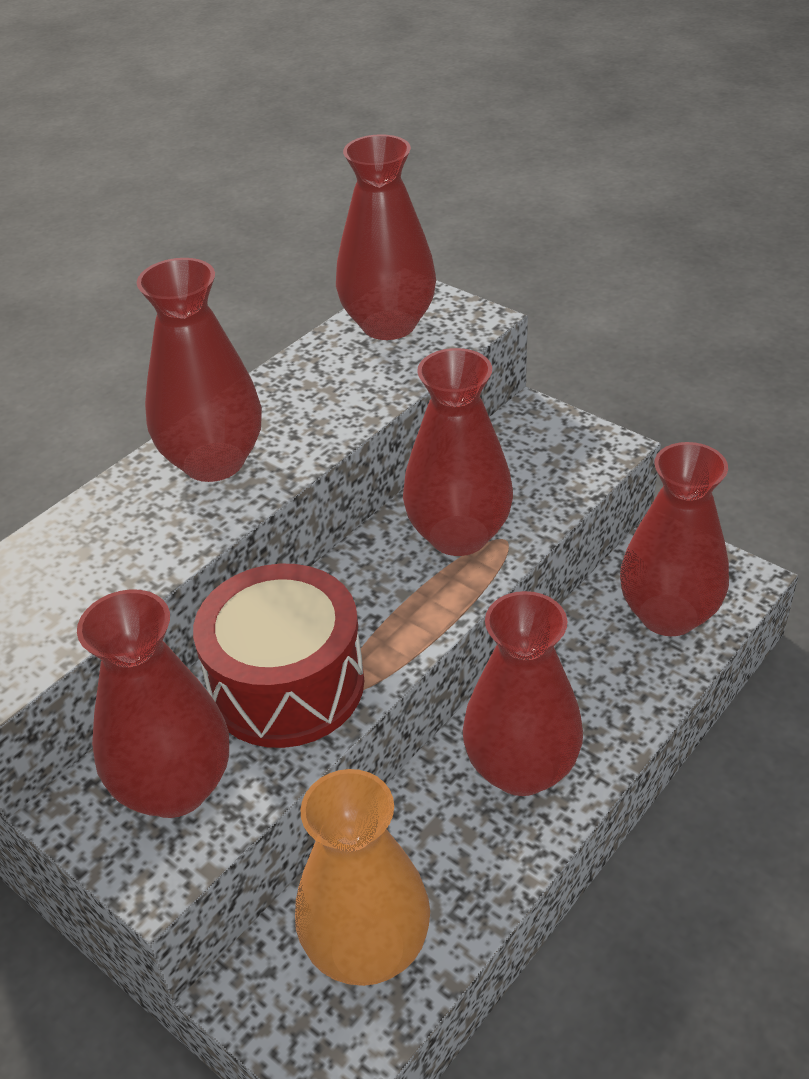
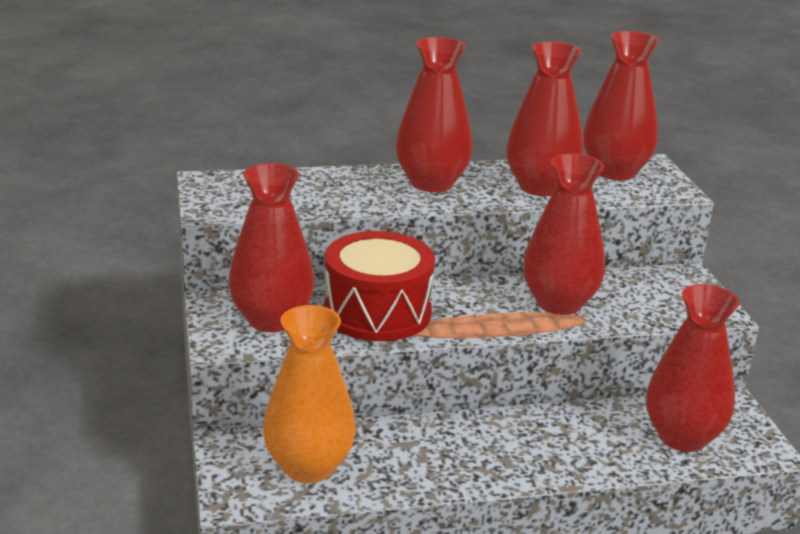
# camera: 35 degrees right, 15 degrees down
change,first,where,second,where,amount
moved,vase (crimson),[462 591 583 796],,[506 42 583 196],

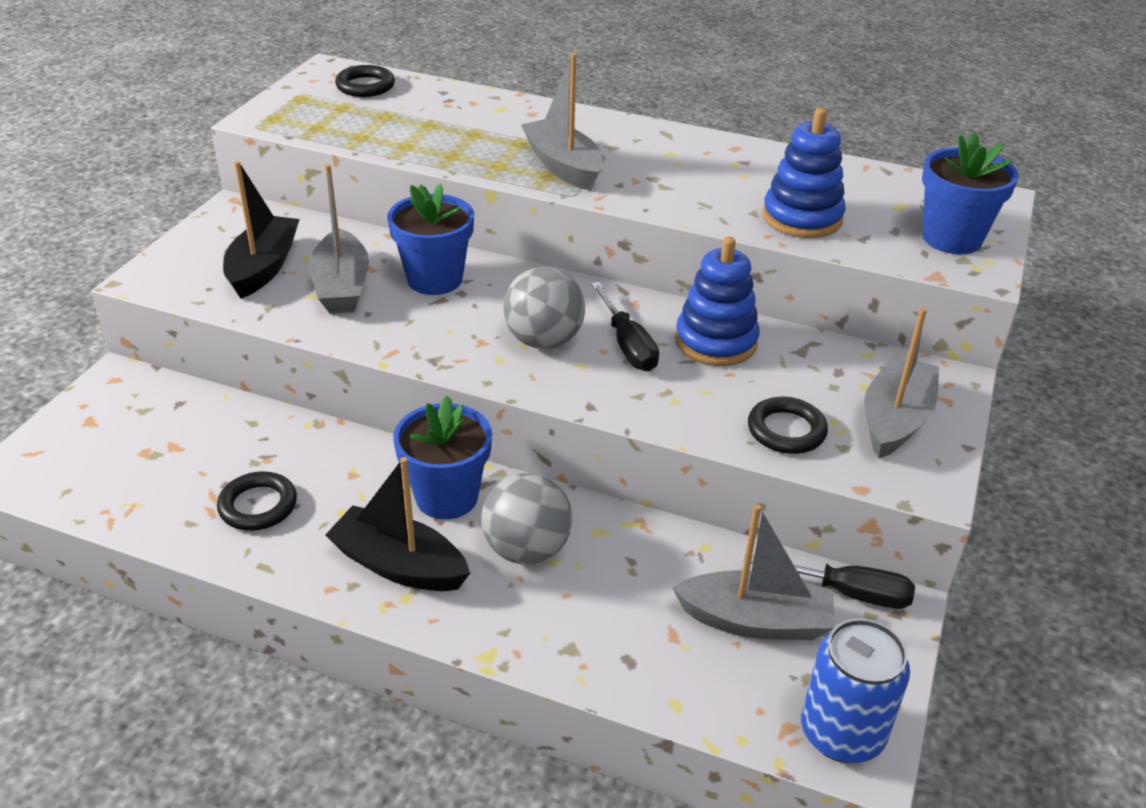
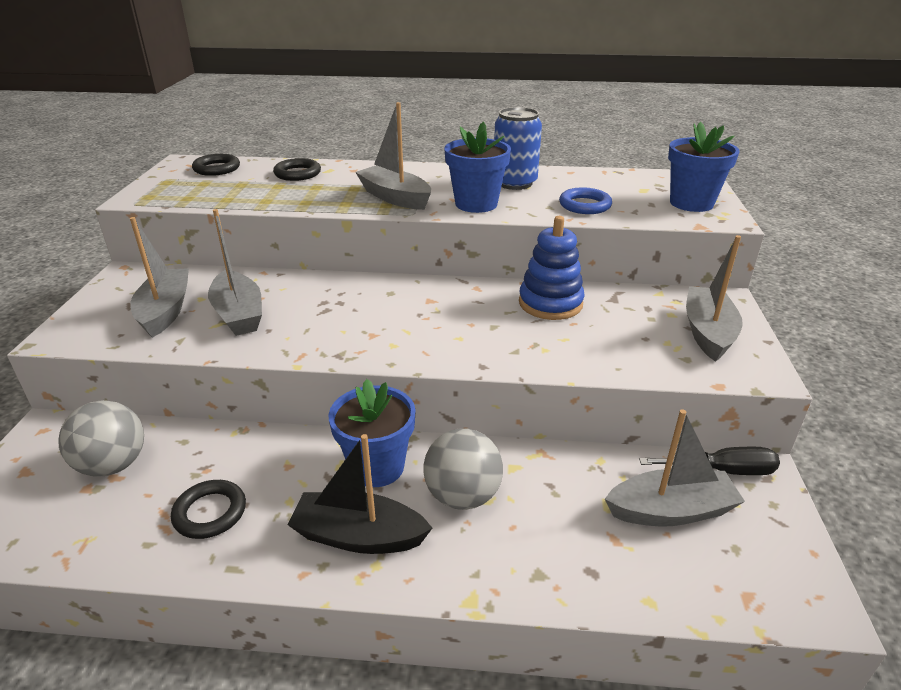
# camera: 15 degrees left, 5 degrees down
change,first,where,second,where,amount
removed,flat screwdriver (ebony),[591 282 659 371],,,
moved,plant pot (royal blue),[387 184 474 295],,[444 122 511 213],
moved,ball (gray),[503 267 585 349],,[58 400 144 477],
moved,hoop (ebony),[748 397 828 454],,[273 158 321 181],
moved,can (royal blue),[801 619 910 763],,[494 107 542 190],
replaced,stacking toy (royal blue),[762 108 846 238],hoop (royal blue),[559 187 612 214],
recoloured,sailboat (ebony),[223 161 299 299],sailboat (gray),[130 217 189 338],

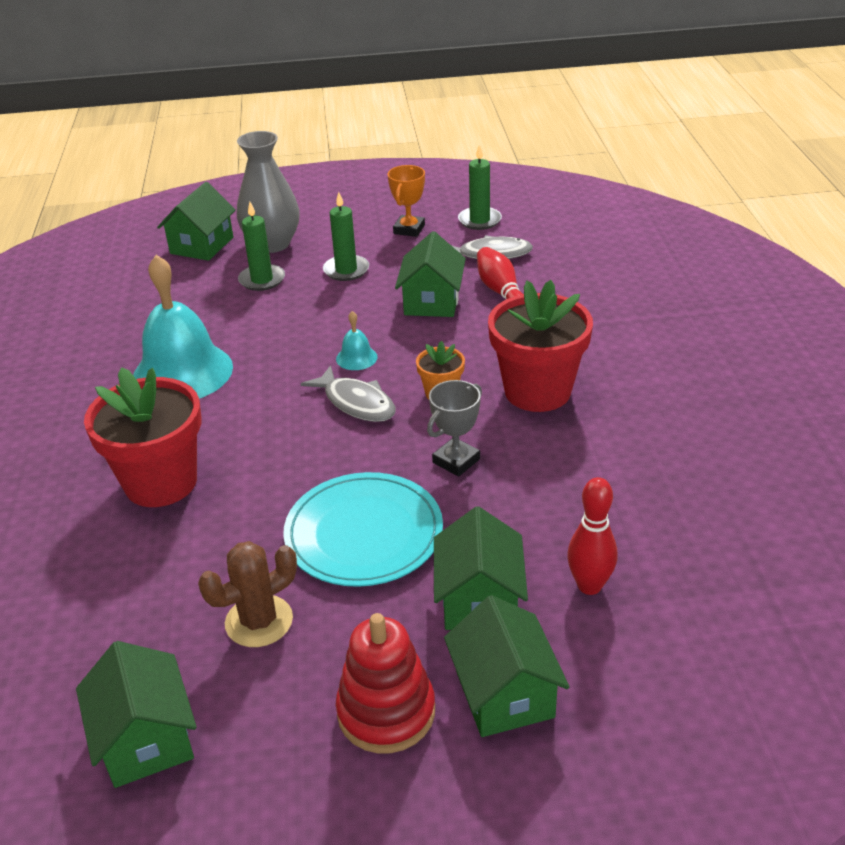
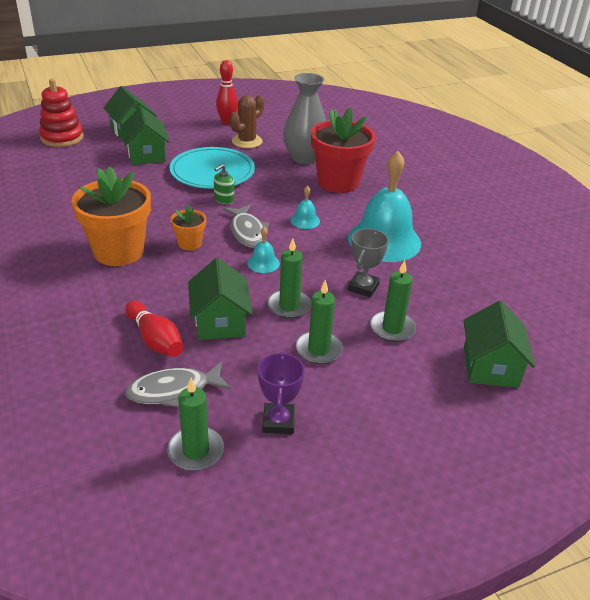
# camera: 160 degrees right, 0 degrees up
change,first,where,second,where,amount
removed,house (green),[76 641 197 788],,,
added,,,soap pump (green),[214 164 234 204],
added,,,pillar candle (green),[267 238 312 319],
added,,,bell (aqua),[290 186 320 229],
moved,vase (gray),[237 131 300 253],,[283 73 326 164],
moved,stacking toy (crimson),[336 613 435 753],,[39 78 84 147],
moved,award cup (gray),[427 380 482 477],,[348 228 389 298],
moved,skittle (crimson),[567 477 617 595],,[216 60 238 125],
recoloured,award cup (bright orange),[388 165 425 237],award cup (violet),[258 351 305 434],
recoloured,plant pot (crimson),[488 280 593 412],plant pot (bright orange),[71 166 151 266],
turned,fish (gray),[301 365 395 422],,[223 205 269 248],135 degrees counterclockwise

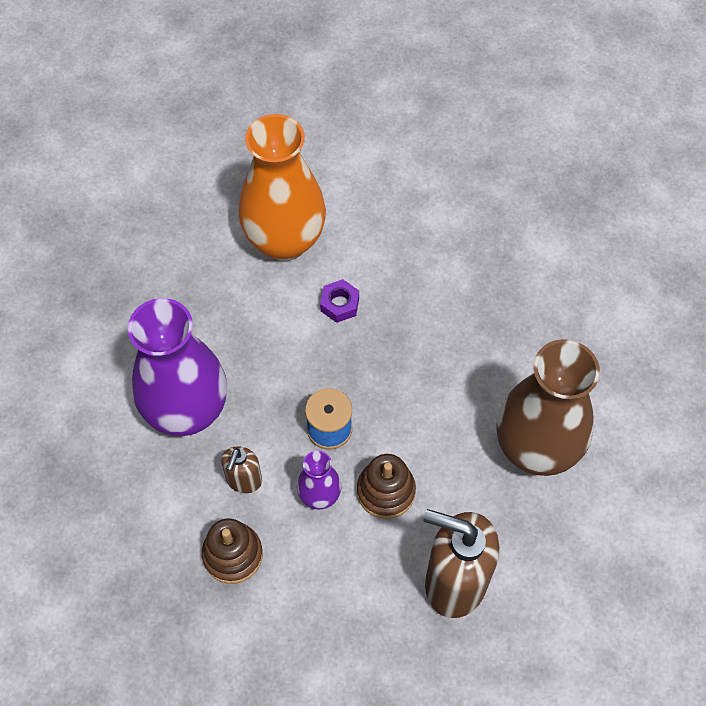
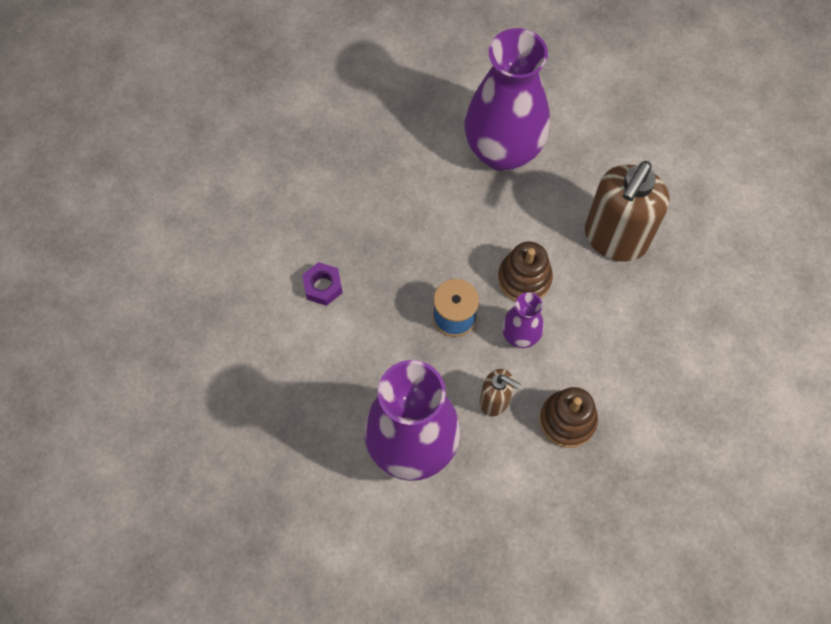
# camera: 80 degrees left, 5 degrees up
change,first,where,second,where,amount
removed,vase (bright orange),[239 114 326 261],,,
recoloured,vase (brown),[496 339 600 476],vase (violet),[465 28 550 171],

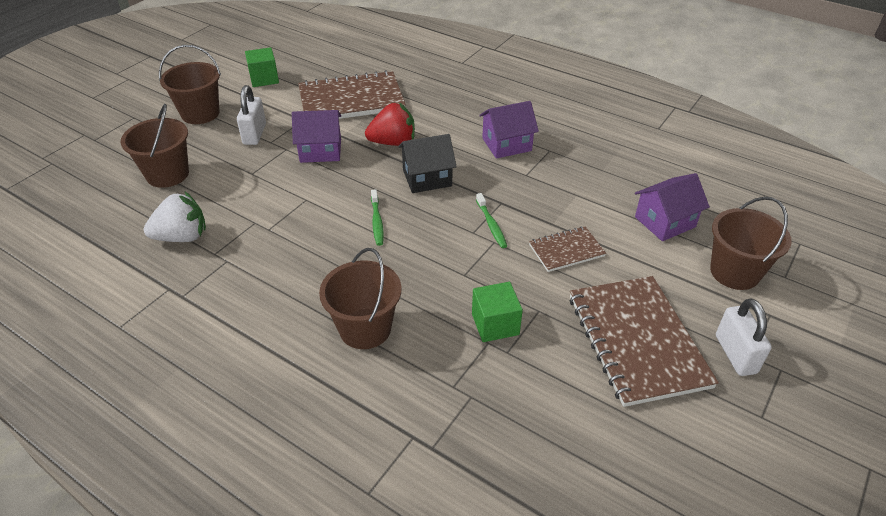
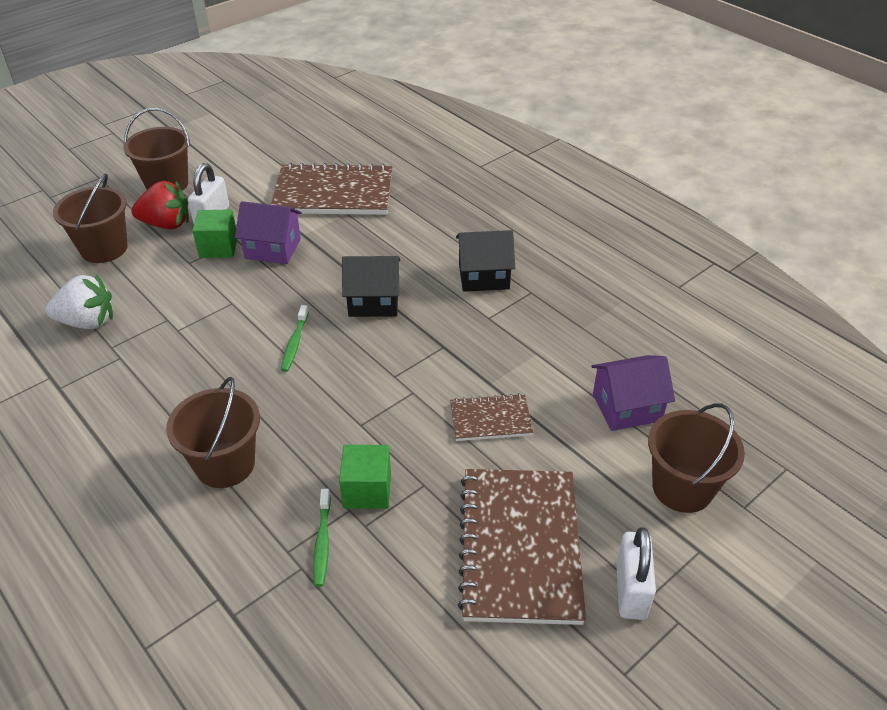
# camera: 15 degrees right, 0 degrees up
change,first,where,second,where,amount
moved,solid cube (green),[245 47 279 87],,[192 209 237 258],
moved,toy strawberry (crimson),[365 102 415 146],,[131 181 189 230],
moved,toothbrush (green),[476 193 507 248],,[313 489 331 587],
recoloured,house (violet),[479 101 539 159],house (ebony),[456 230 515 292],

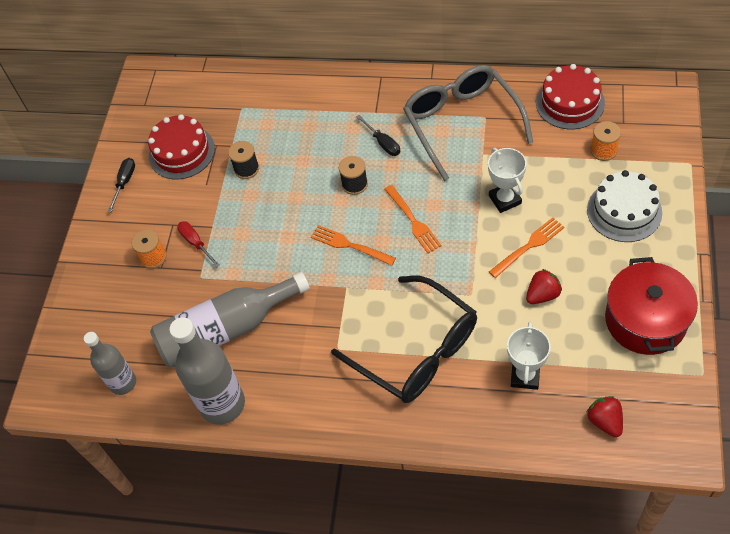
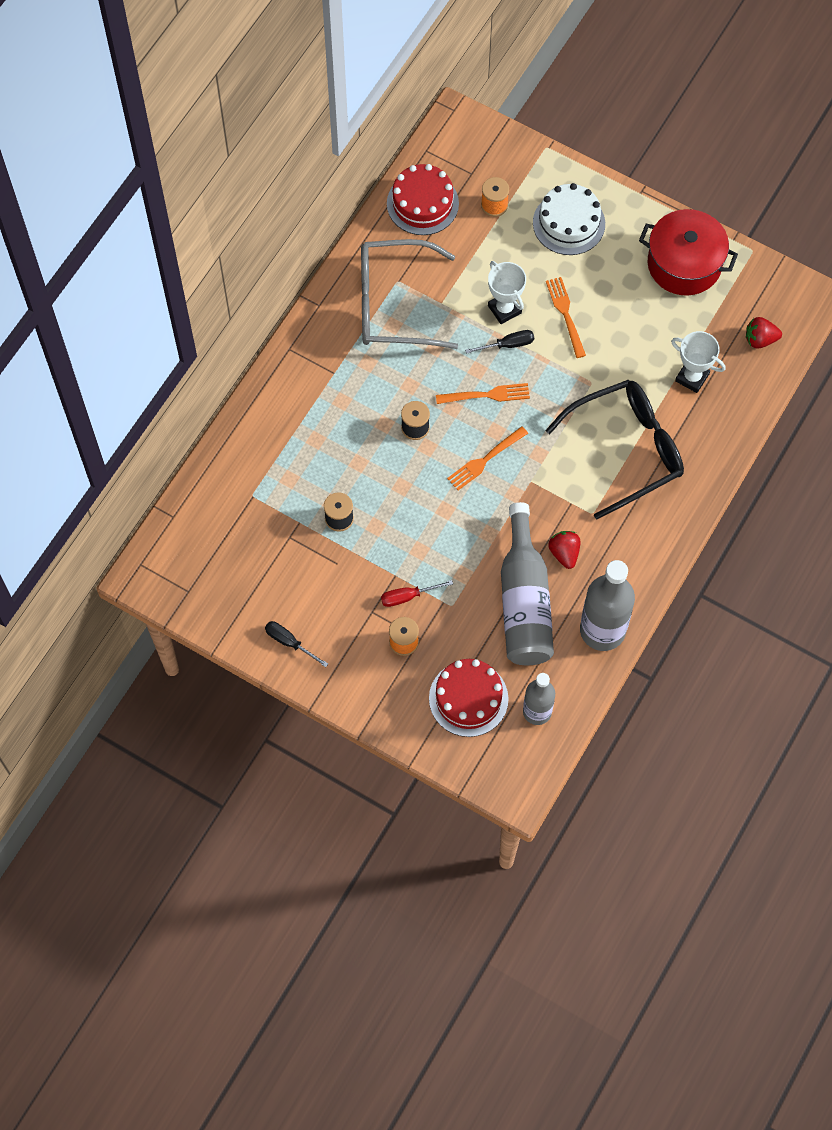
# camera: 75 degrees left, 10 degrees up
change,first,where,second,where,amount
moved,layer cake (crimson),[148 114 215 179],,[429 659 509 737],
moved,flat screwdriver (ebony),[356 115 400 156],,[465 330 534 354],
moved,toy strawberry (crimson),[526 269 562 304],,[548 531 580 569],
turned,award cup (snow-white),[488 148 527 213],,[488 261 526 324],60 degrees clockwise

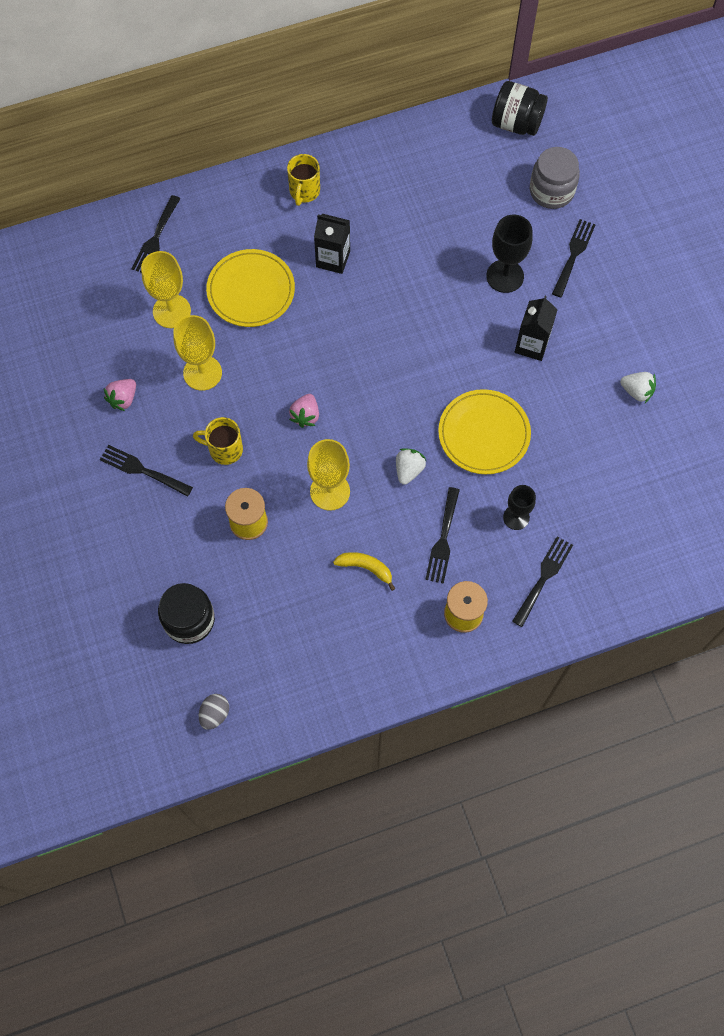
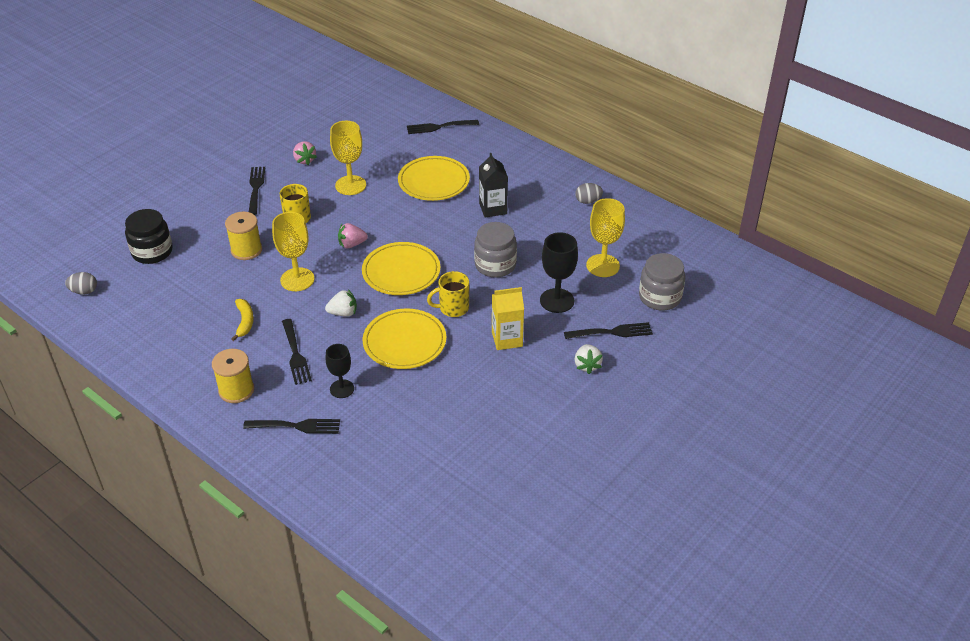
# camera: 60 degrees right, 25 degrees down
change,first,where,second,where,amount
removed,preserve jar (ebony),[492 81 548 136],,,
added,,,dinner plate (yellow),[362 242 441 295],
added,,,preserve jar (gray),[474 222 517 278],
added,,,egg shape (gray),[575 183 603 204],
moved,wine glass (yellow),[141 251 191 328],,[586 198 625 277],
moved,tea mug (yellow),[287 154 320 206],,[427 271 469 317],
moved,toy strawberry (snow-white),[620 372 656 403],,[575 344 603 374],
recoloured,juice carton (ebony),[515 296 558 361],juice carton (yellow),[492 287 524 350],
turned,toy strawberry (rosy),[104 379 136 411],,[293 141 317 165],120 degrees counterclockwise
turned,fork (ebony),[425 487 460 584],,[282 319 312 385],90 degrees counterclockwise

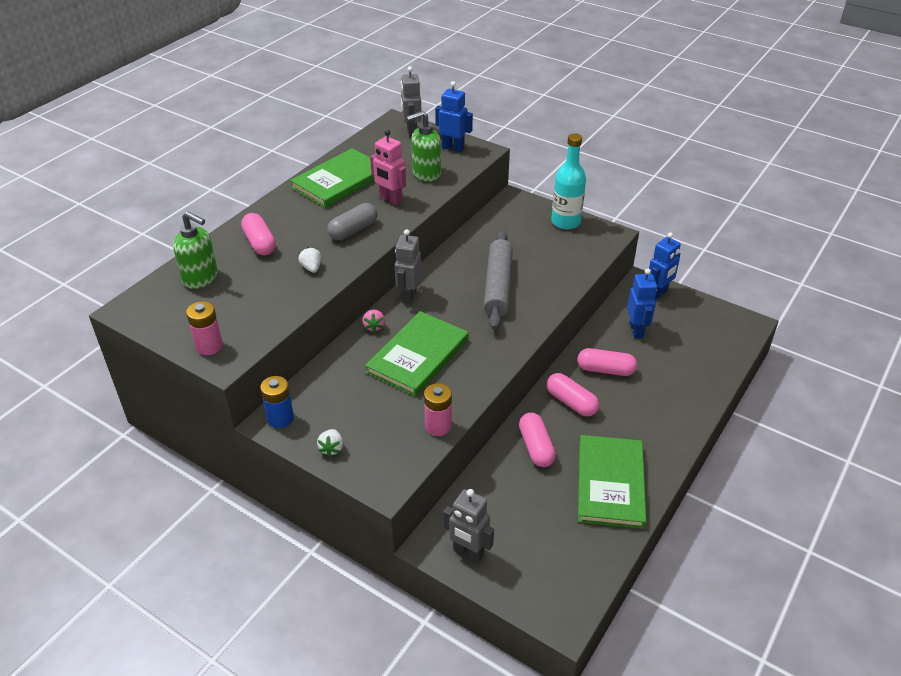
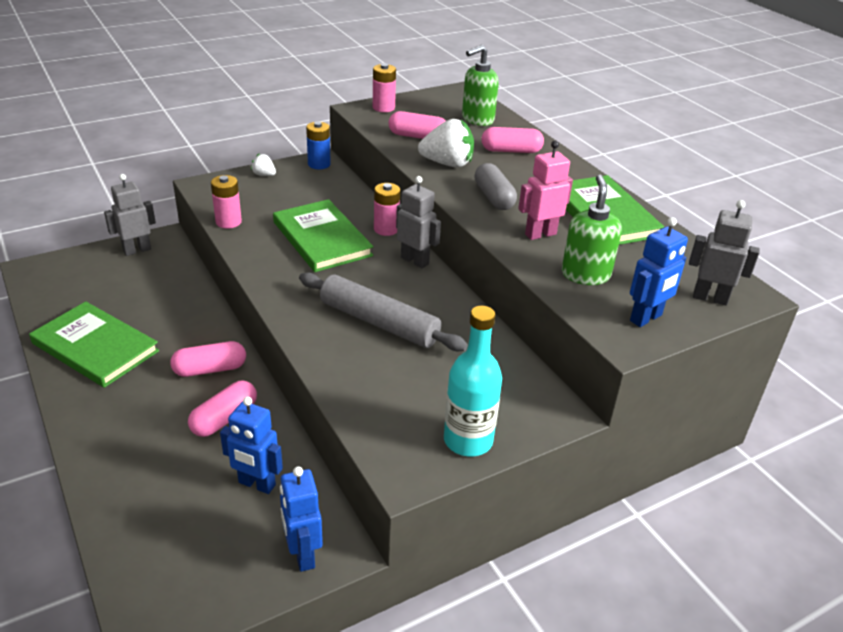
# camera: 115 degrees right, 5 degrees down
change,first,where,second,where,amount
moved,pill shape (rosy),[519 413 556 467],,[388 111 446 139],
replaced,toy strawberry (rosy),[362 309 385 333],power cell (rosy),[374 183 400 236],
resized,toy strawberry (snow-white),[298 247 321 273],,[418 119 474 167],x1.98

